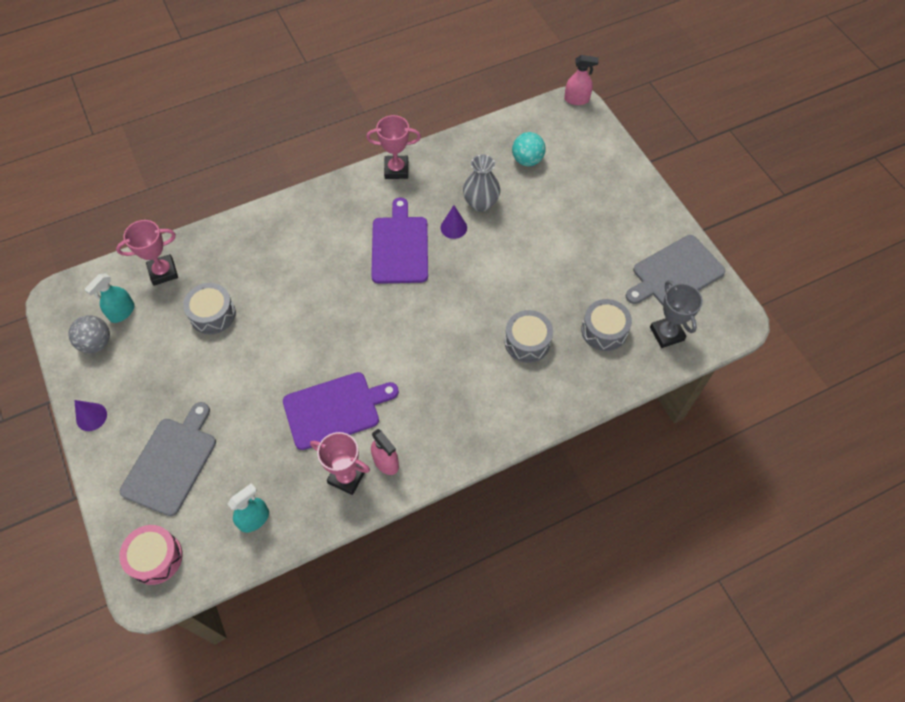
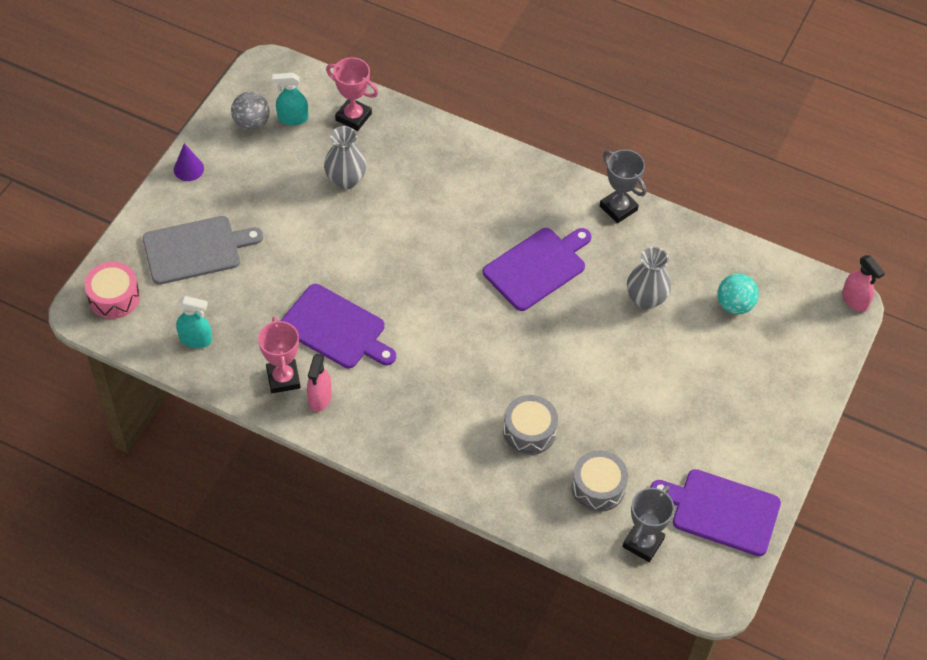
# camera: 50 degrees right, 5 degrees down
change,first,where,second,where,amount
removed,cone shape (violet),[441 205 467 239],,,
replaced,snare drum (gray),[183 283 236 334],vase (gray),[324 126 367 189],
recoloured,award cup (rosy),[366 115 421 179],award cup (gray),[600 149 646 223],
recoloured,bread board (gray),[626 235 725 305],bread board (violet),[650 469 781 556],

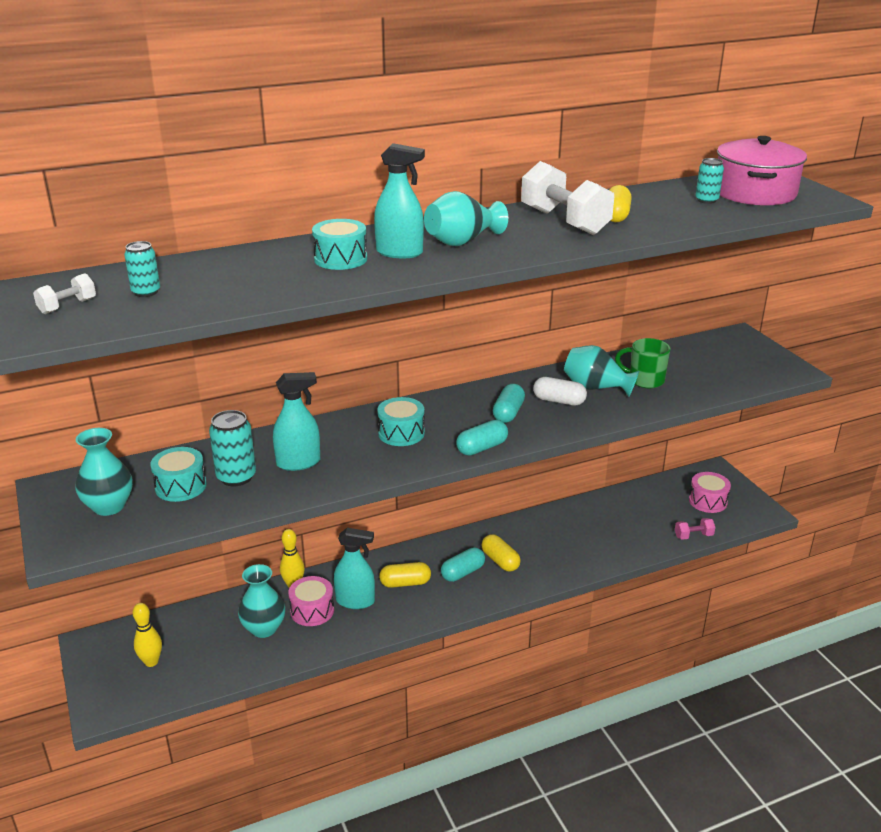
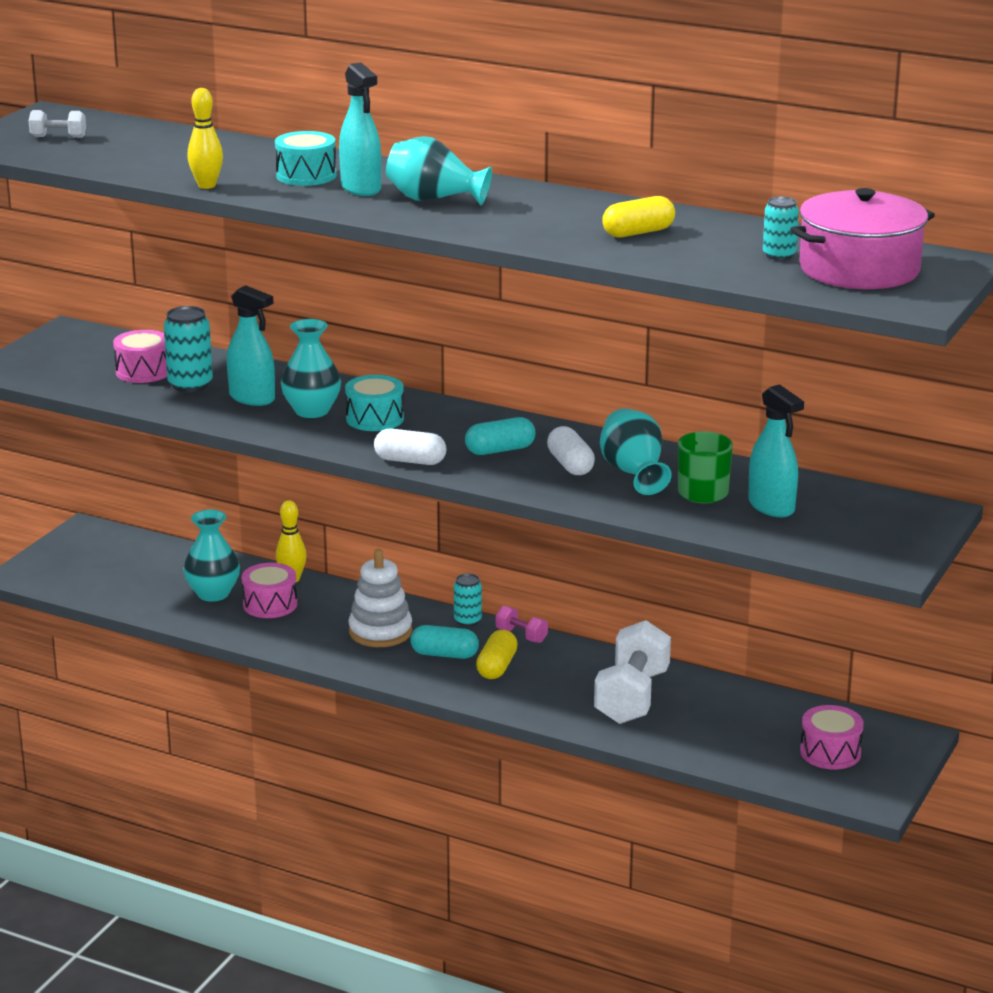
# camera: 50 degrees right, 5 degrees down
change,first,where,second,where,amount
moved,vase (aqua),[75 428 133 516],,[281 319 341 418],
moved,can (aqua),[124 241 160 297],,[454 573 482 626],
moved,skittle (yellow),[133 603 162 667],,[188 88 223 189],
moved,sprayer (aqua),[334 528 375 609],,[748 384 804 517],
moved,hand weight (snow-white),[521 161 614 235],,[594 620 671 724],
moved,hand weight (rosy),[675 518 716 540],,[496 606 548 643],
replaced,pill shape (yellow),[379 562 431 588],stacking toy (snow-white),[349 549 412 647],
recoloured,snare drum (aqua),[150 447 207 502],snare drum (rosy),[113 330 167 383],
recoloured,pill shape (aqua),[456 420 508 456],pill shape (snow-white),[374 429 446 465],

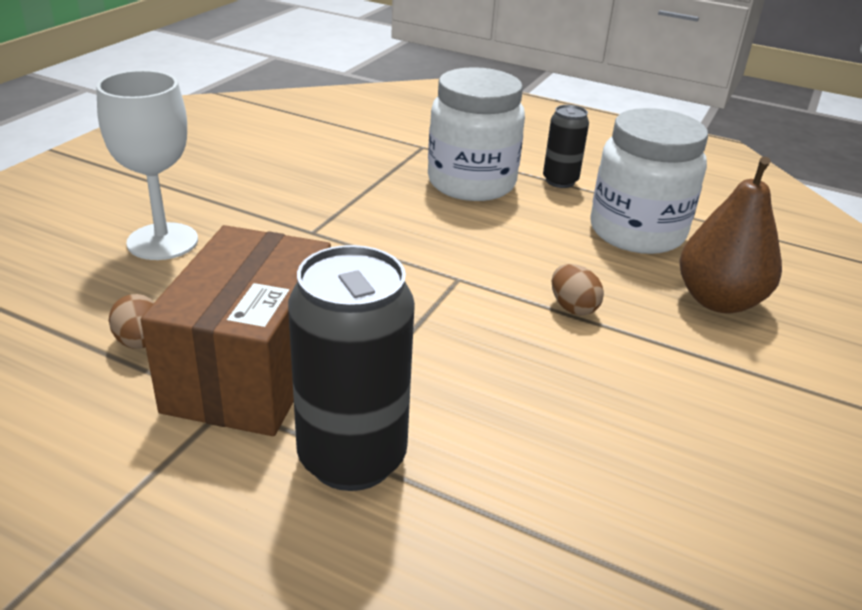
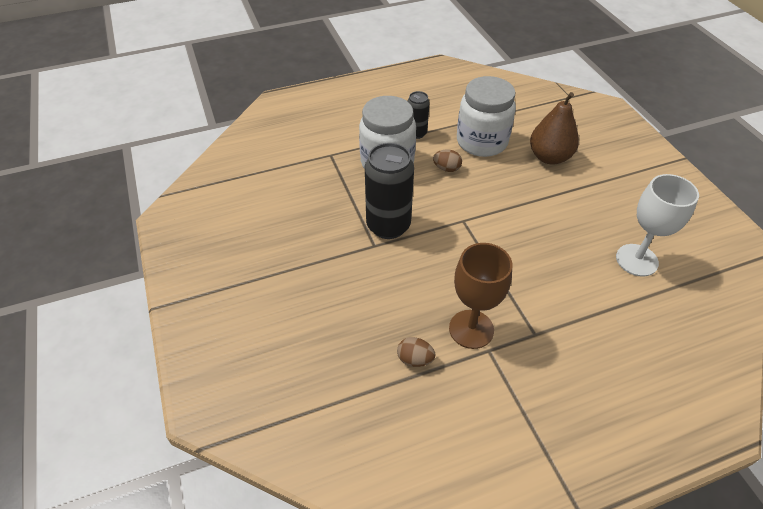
# camera: 45 degrees left, 15 degrees up
change,first,where,second,where,amount
moved,wine glass (snow-white),[96 70 198 260],,[616 174 699 277],
moved,can (ebony),[288 245 415 491],,[365 143 414 239],
moved,egg shape (brown),[552 264 604 316],,[433 149 462 172],
replaced,package (brown),[141 225 331 436],wine glass (brown),[449 243 512 349],

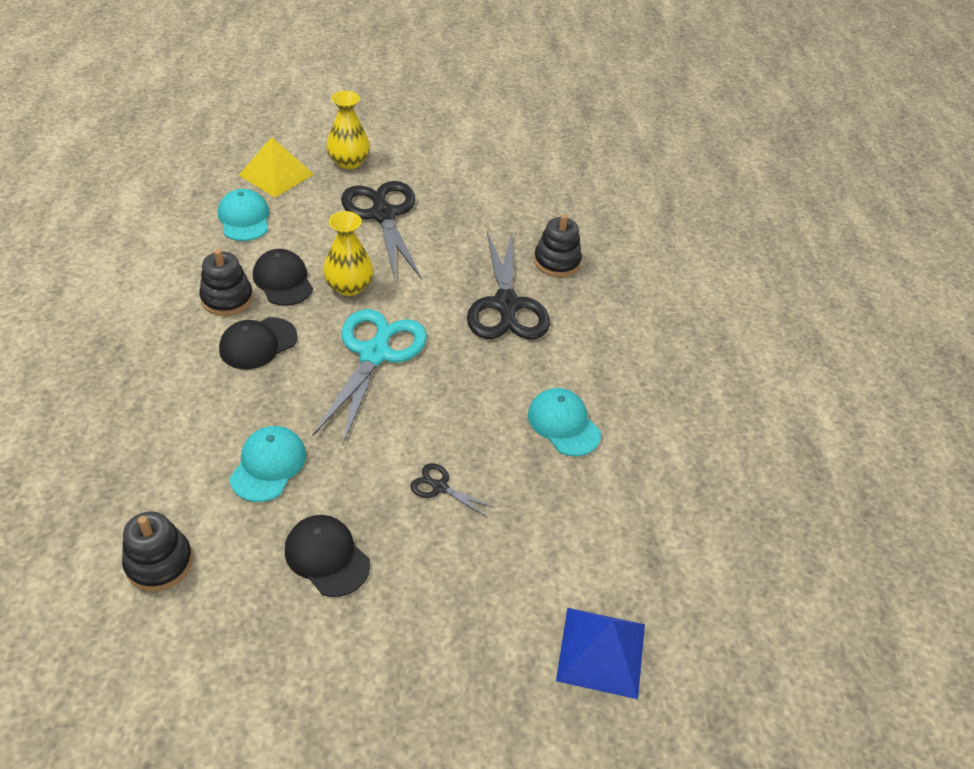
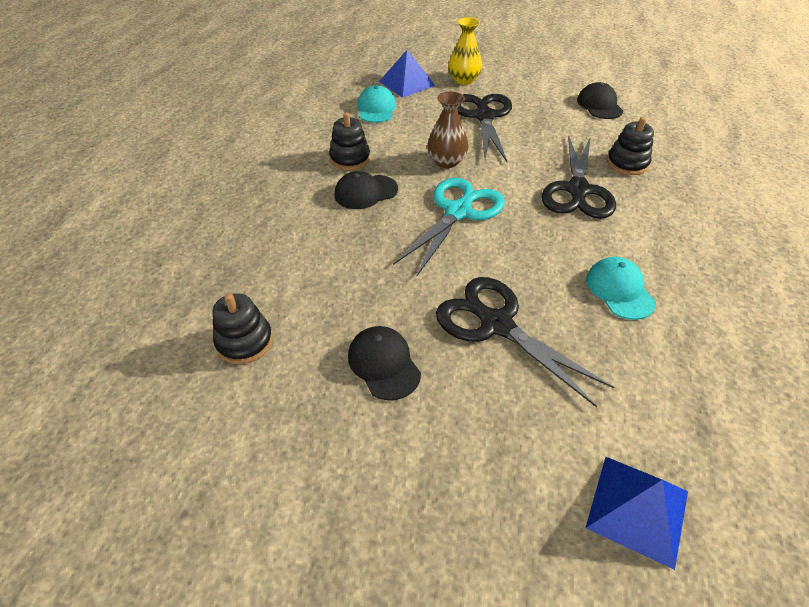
# camera: 20 degrees right, 0 degrees up
change,first,where,second,where,amount
removed,baseball cap (aqua),[229 426 306 502],,,
moved,baseball cap (ebony),[253 249 313 306],,[577 82 623 119],
recoloured,pyramid (yellow),[239 137 314 198],pyramid (royal blue),[379 50 435 98],
recoloured,vase (yellow),[323 211 373 296],vase (brown),[427 91 469 168],
resized,pair of scissors (ebony),[410 463 495 518],,[436 277 614 407],x2.29

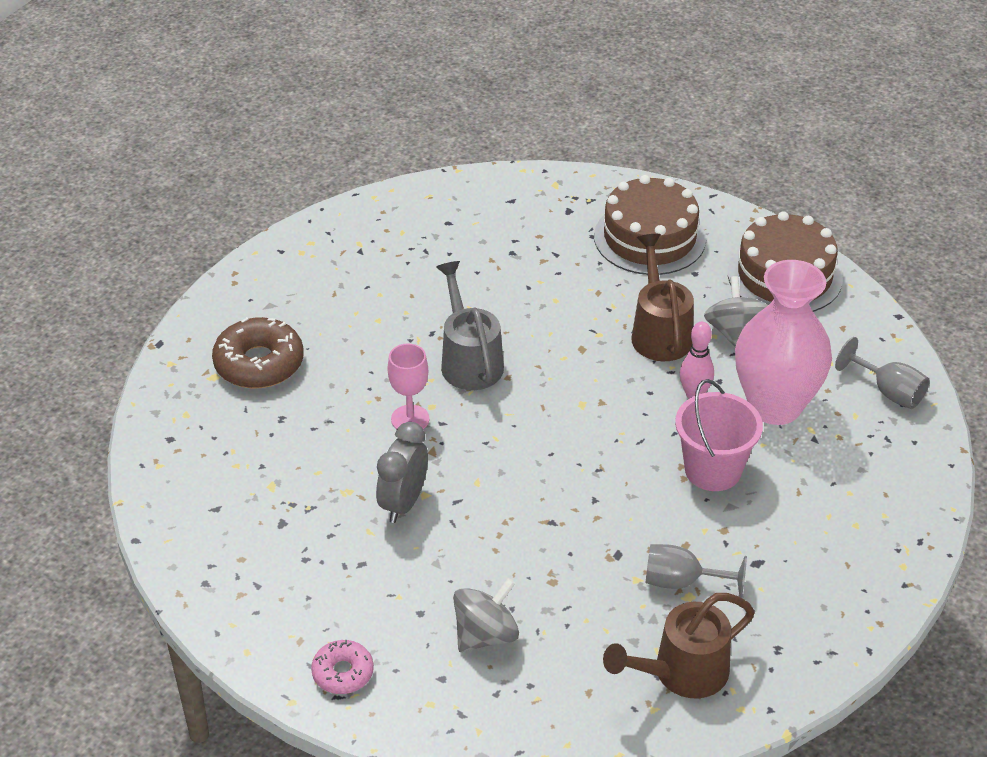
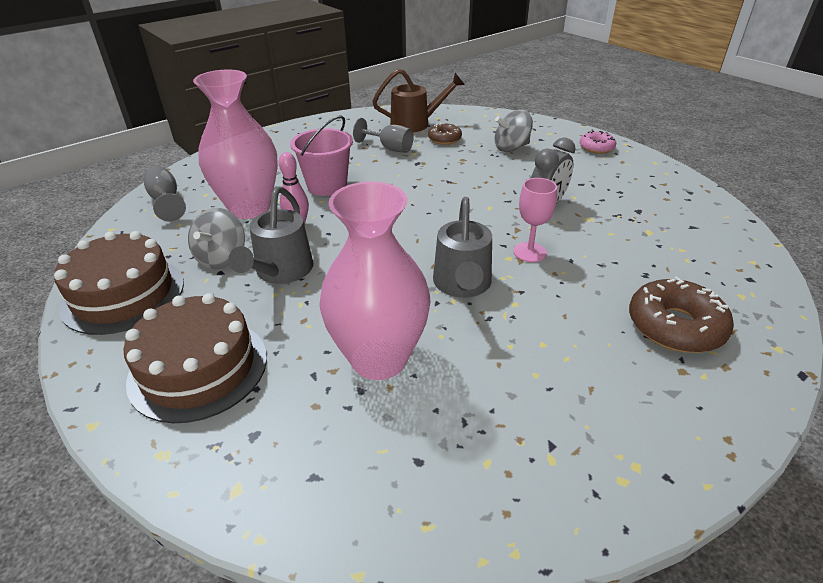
# camera: 160 degrees left, 5 degrees down
change,first,where,second,where,amount
added,,,vase (rosy),[319 181 431 380],
added,,,donut (brown),[428 123 462 145],
recoloured,watering pot (brown),[631 234 694 361],watering pot (gray),[228 186 313 284],

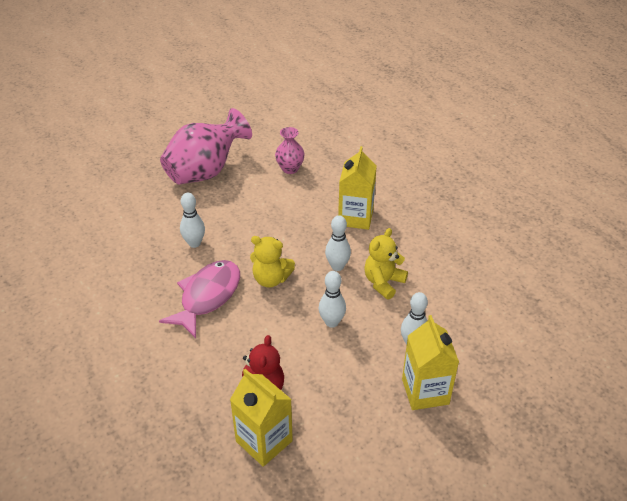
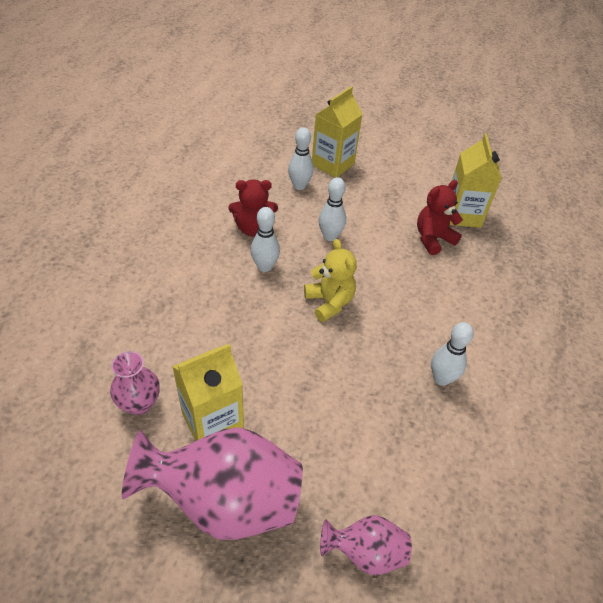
# camera: 135 degrees left, 5 degrees up
change,first,where,second,where,amount
removed,fish (rosy),[159 260 240 338],,,
added,,,vase (rosy),[320 515 412 575],
moved,skittle (snow-white),[180 193 205 248],,[431 322 474 386],
moved,juice carton (yellow),[338 146 377 230],,[172 344 244 441],
recoloured,teddy (yellow),[364 228 408 300],teddy (crimson),[228 179 278 237],

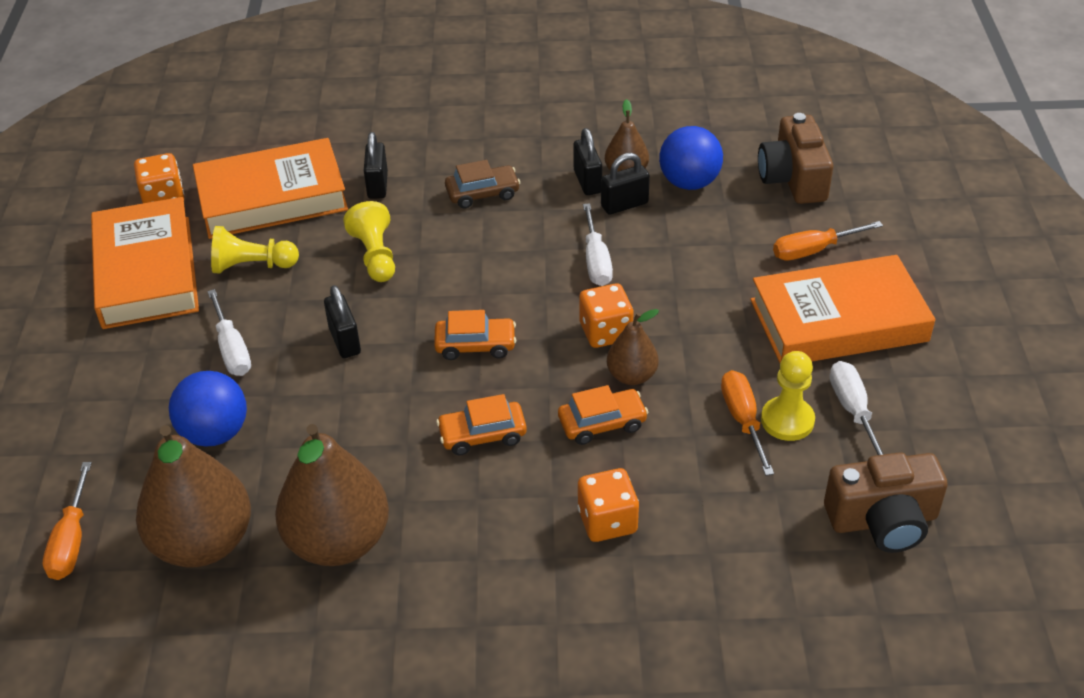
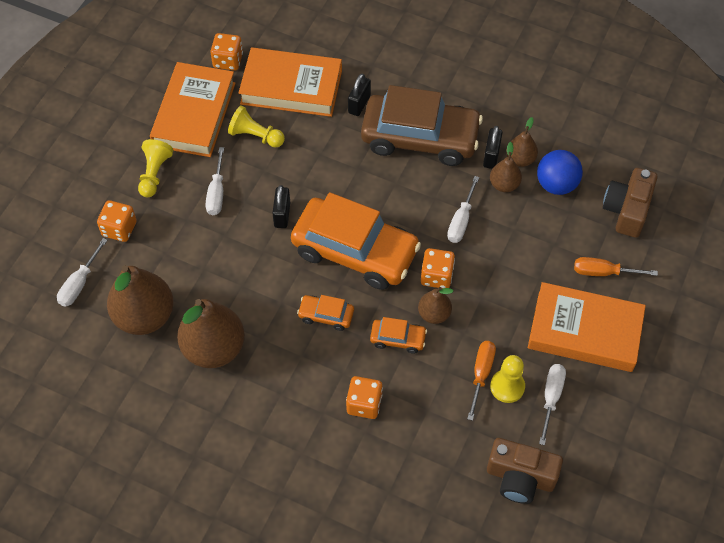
# camera: 25 degrees right, 15 degrees up
change,first,where,second,where,amount
removed,ball (royal blue),[169 371 247 447],,,
added,,,game die (bright orange),[97 200 137 242],
moved,game pawn (yellow),[343 201 395 282],,[138 139 173 197],
replaced,small lock (ebony),[601 153 650 215],pear (brown),[490 142 522 192],
recoloured,flat screwdriver (bright orange),[43 462 92 580],flat screwdriver (snow-white),[57 238 108 307],
resized,automobile (bright orange),[434 310 516 360],,[291 192 421 290],x2.33
resized,automobile (brown),[445 160 520 209],,[361 85 483 166],x2.33

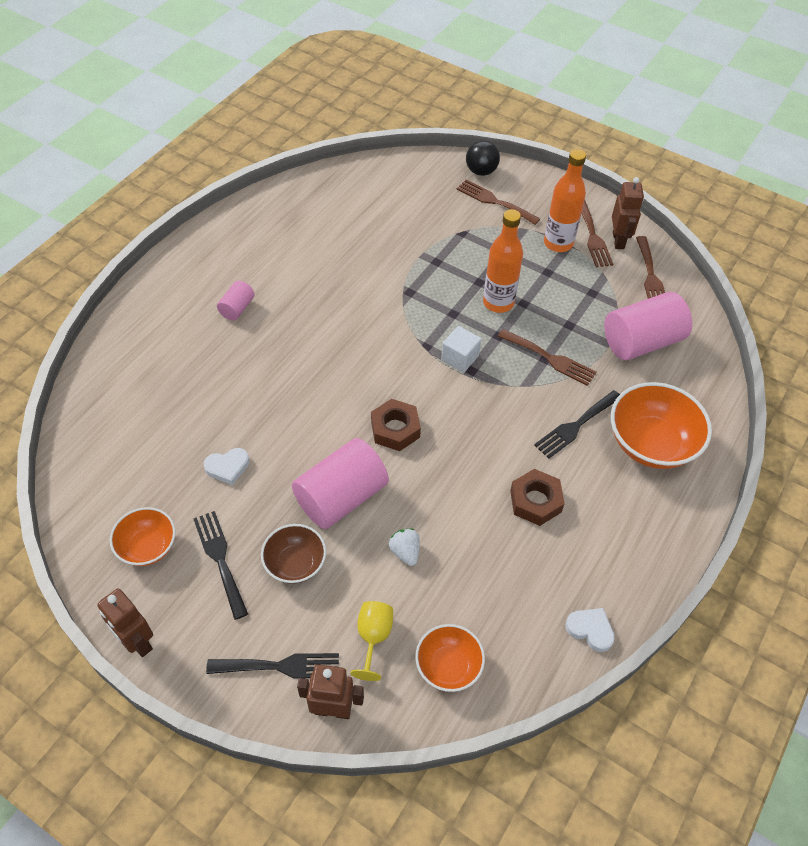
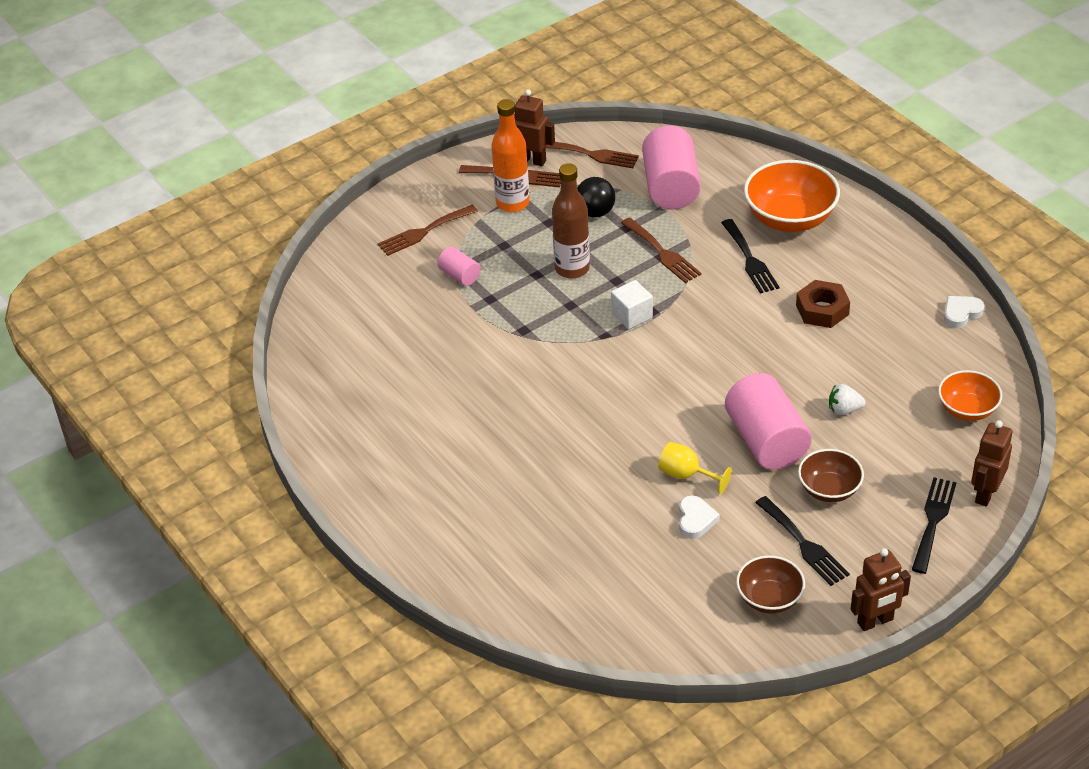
# camera: 65 degrees left, 10 degrees down
change,first,where,second,where,amount
removed,nut (brown),[371 399 421 451],,,
moved,cylinder (rosy),[217 281 255 321],,[437 247 481 286],
moved,wine glass (yellow),[351 601 393 681],,[658 442 732 494],
moved,ball (ebony),[466 140 500 176],,[577 177 615 218],
recoloured,deep dish (bright orange),[110 507 176 566],deep dish (brown),[736 555 805 614],
recoloured,bottle (bright orange),[483 209 523 313],bottle (brown),[552 164 590 278],
turned,fork (ebony),[194 511 248 620],,[755 496 850 586],120 degrees counterclockwise
turned,fork (brown),[498 329 596 386],,[621 218 702 283],90 degrees clockwise

